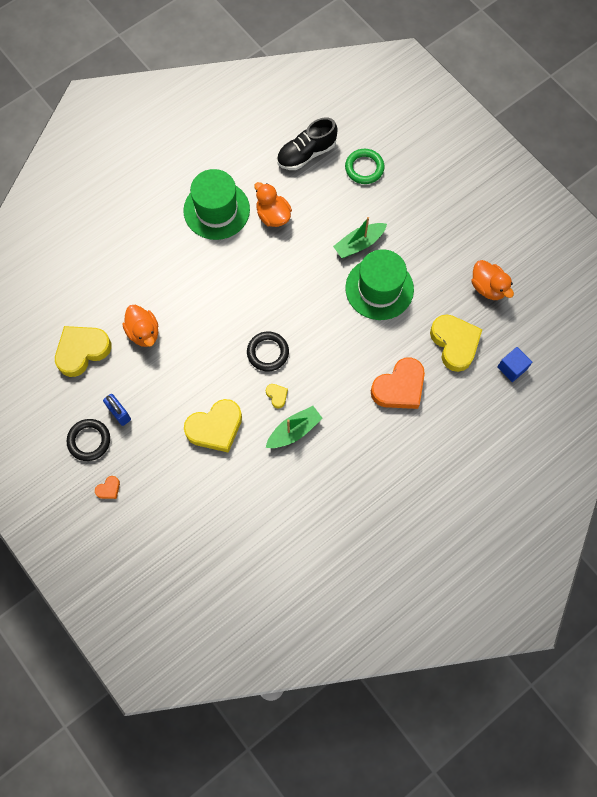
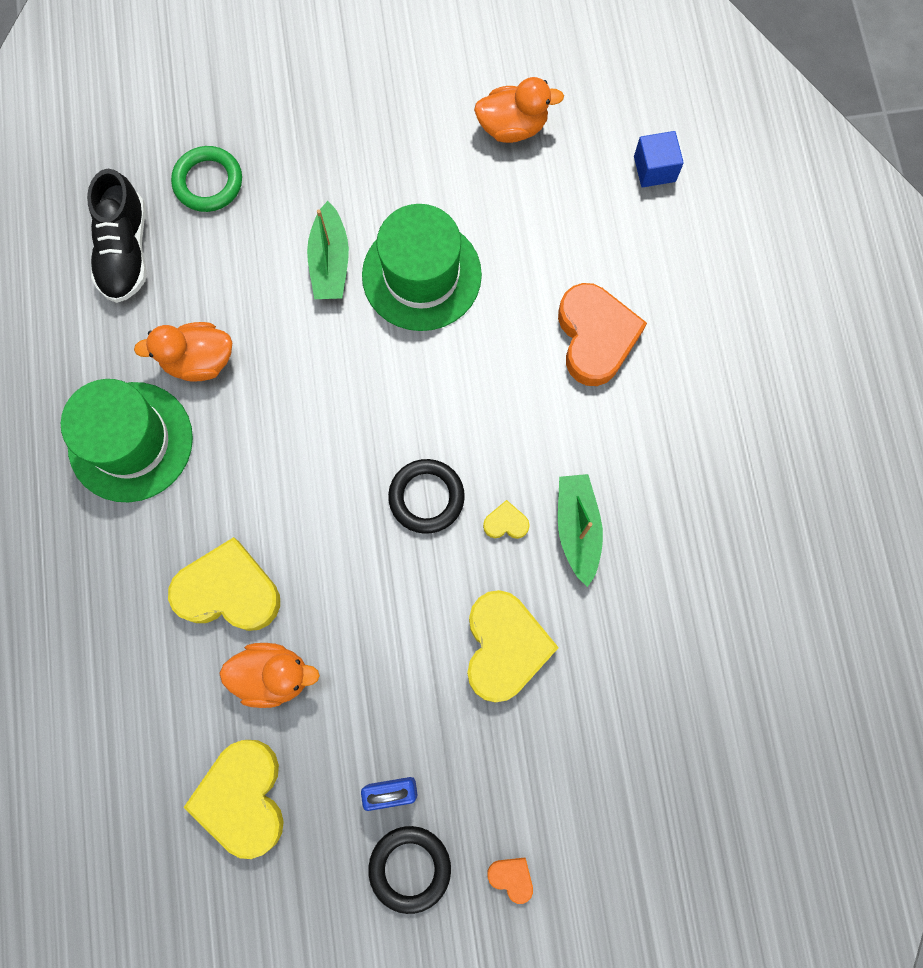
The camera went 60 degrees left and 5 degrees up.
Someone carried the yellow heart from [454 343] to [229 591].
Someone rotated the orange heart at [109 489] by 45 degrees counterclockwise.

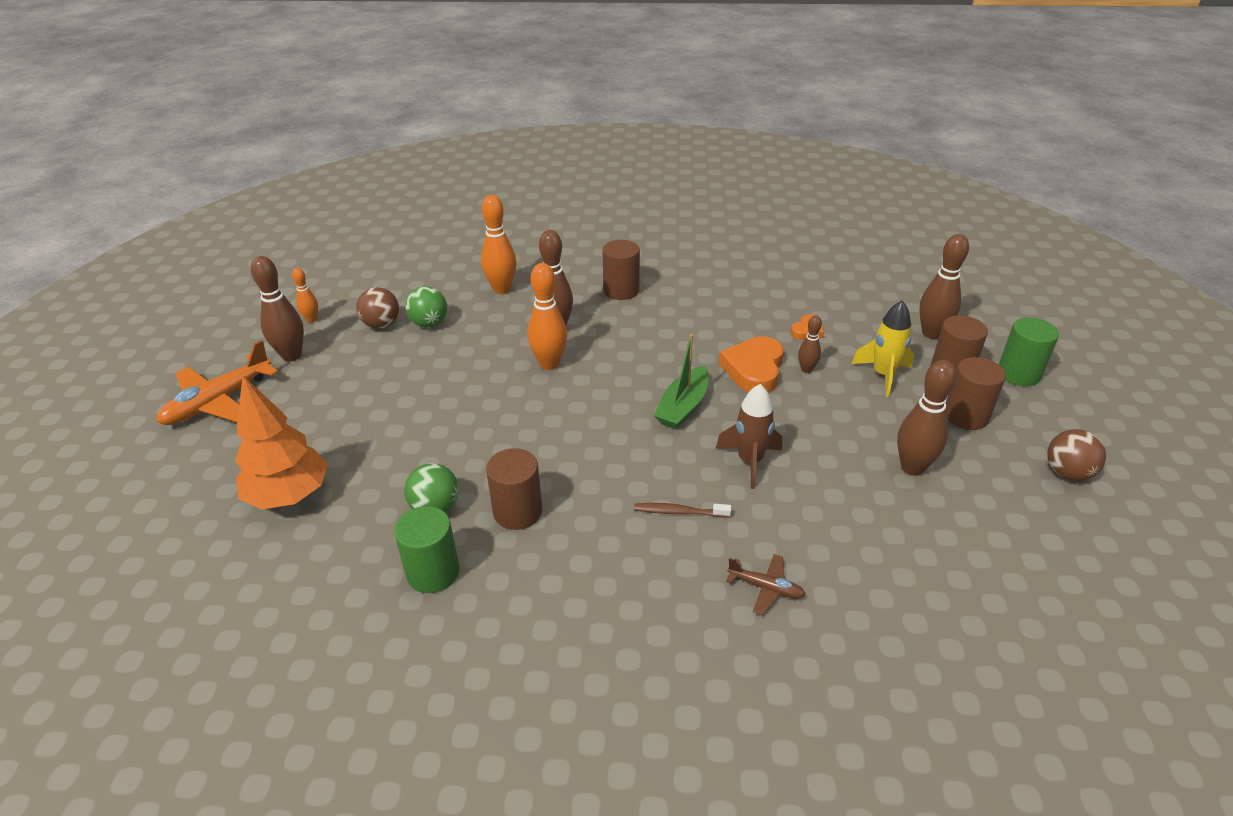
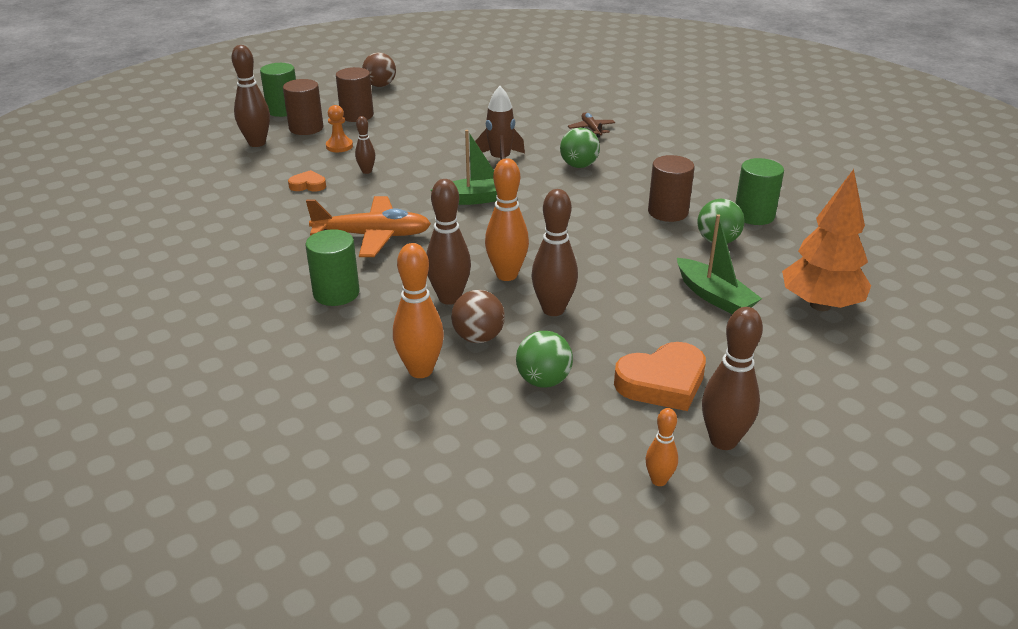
The camera went 130 degrees left and 5 degrees down.
Someone carried the orange plane from [218 402] to [373 236].
Someone repainted the brown cylinder at [621 290], which became the green cylinder at [336 293].
Someone swapped the yellow rocket at [883 375] for the orange pawn at [339 146].
Someone carried the brown ball from [381 324] to [478 337].
Someone carried the brown bowling pin from [912 468] to [553 309].
Someone swapped the brown toothbrush at [679 512] for the green ball at [579 166].
Someone carried the orange heart from [754 369] to [662 382].
Someone put down the green boat at [714 296].

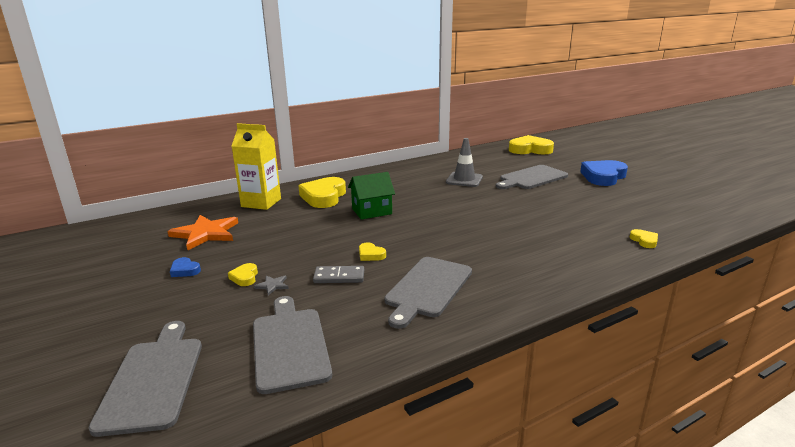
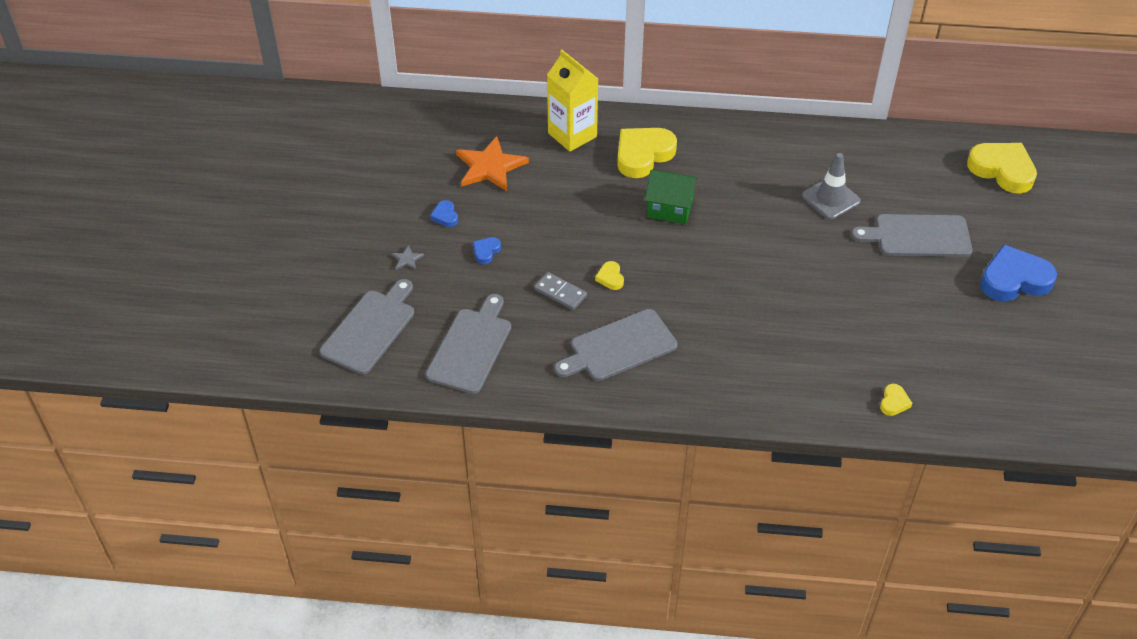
The camera went 35 degrees right and 25 degrees up.
Someone carried the grey star from [272 285] to [407 259].
Someone repainted the yellow heart at [245 277], which became the blue heart at [486 251].

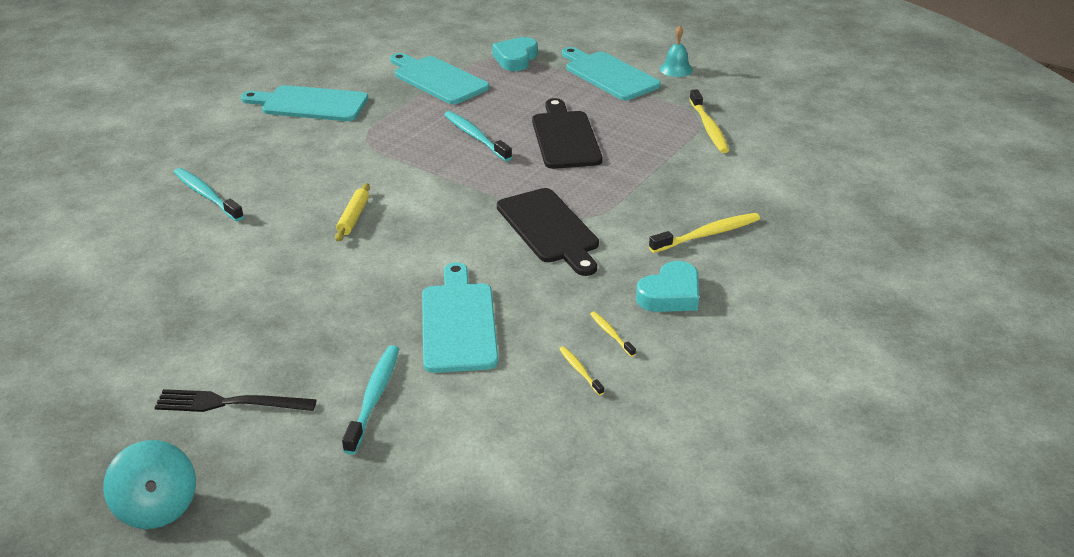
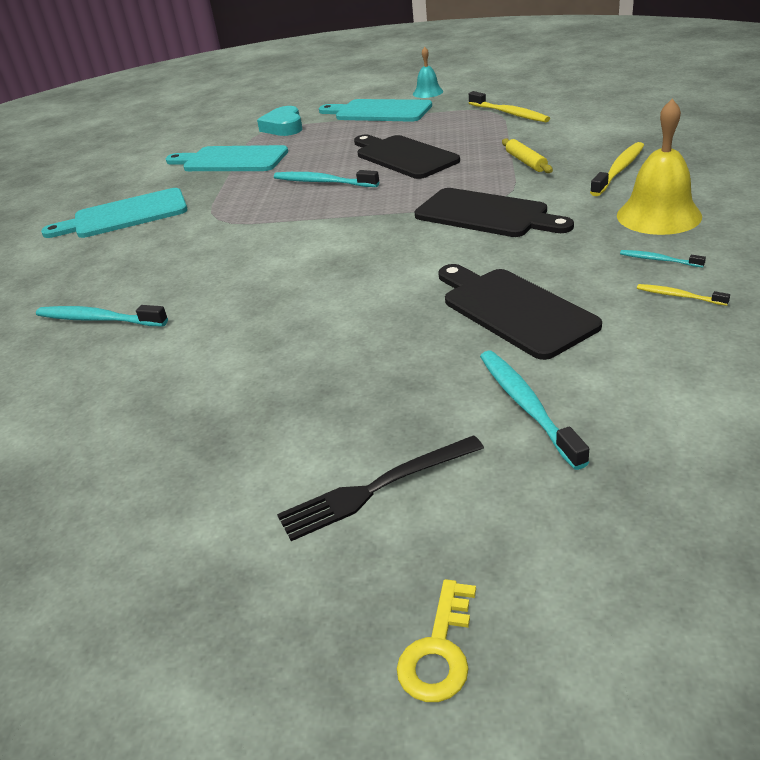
The camera went 25 degrees left and 0 degrees up.
Someone swapped the turquoise spinning top at [157 507] for the yellow key at [439 651].
Someone repainted the turquoise cutting board at [459 323], which became the black cutting board at [513 310].
Someone carried the yellow rolling pin from [353 217] to [525 162].
Someone swapped the turquoise heart at [670 294] for the yellow bell at [658 215].
Someone repainted the yellow toothbrush at [611 334], which became the turquoise toothbrush at [659 260].

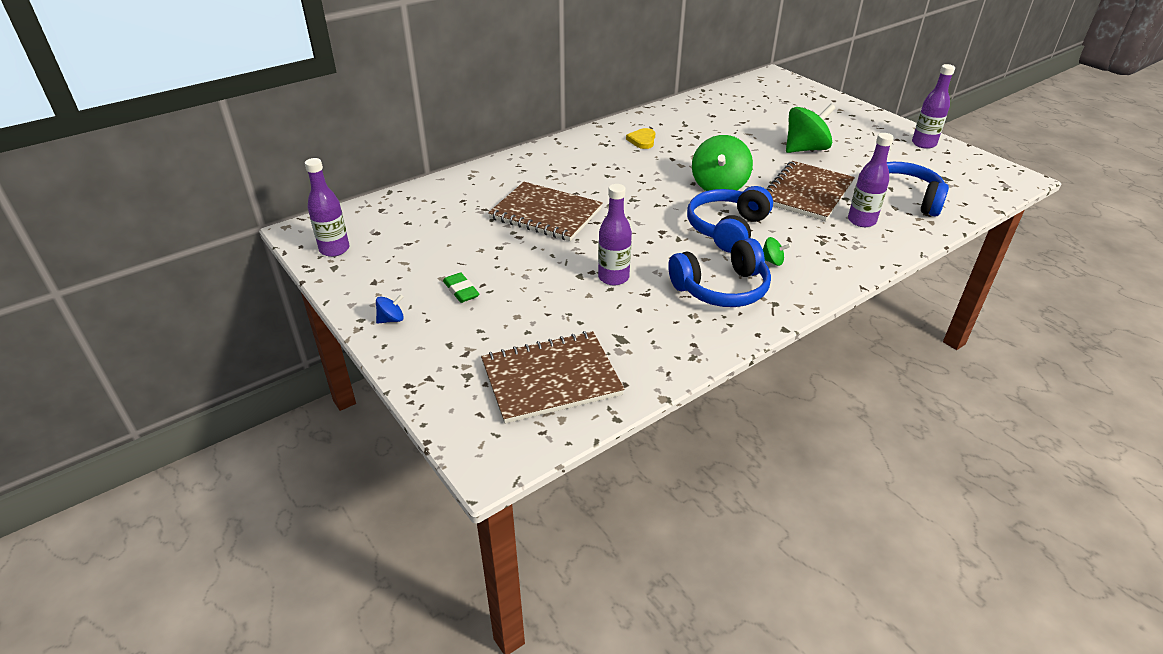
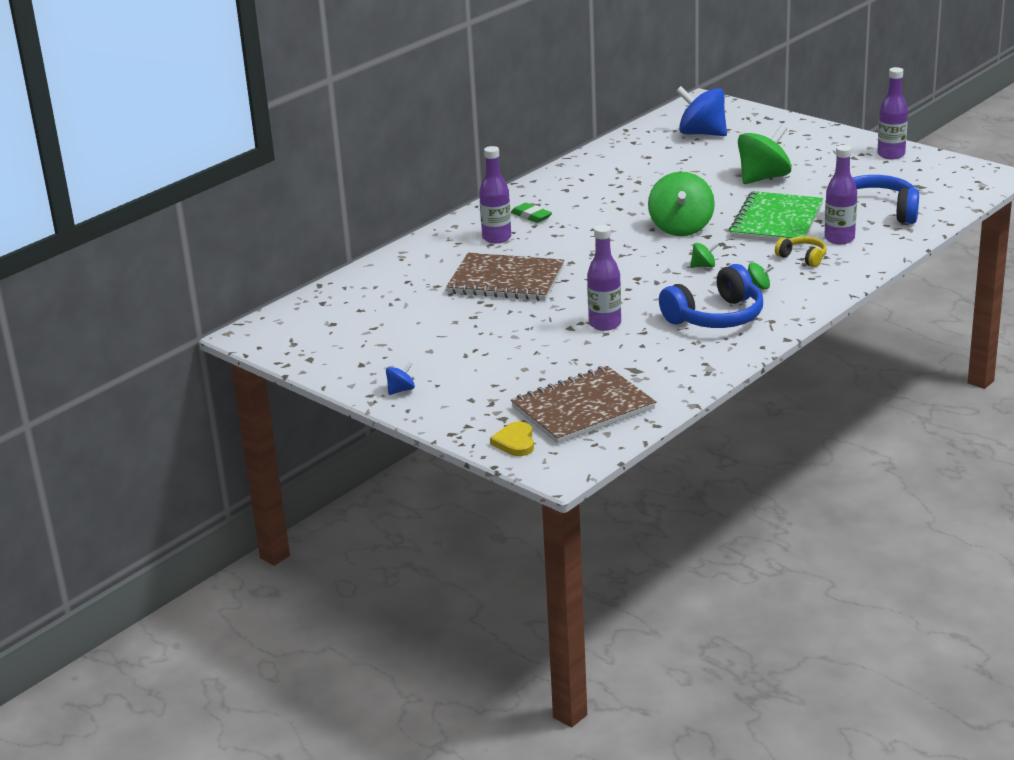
The camera went 10 degrees left and 10 degrees down.
Someone carried the purple bottle from [334 249] to [496 238].
Someone carried the yellow heart from [642 140] to [515 442].
Someone carried the green eraser from [461 291] to [531 216].
Someone put down the blue spinning top at [702 133].
Someone swapped the blue headphones at [727 229] for the green spinning top at [703 266].
Someone repainted the brown notebook at [807 193], which became the green notebook at [776 221].
Someone put down the yellow headphones at [802 258].

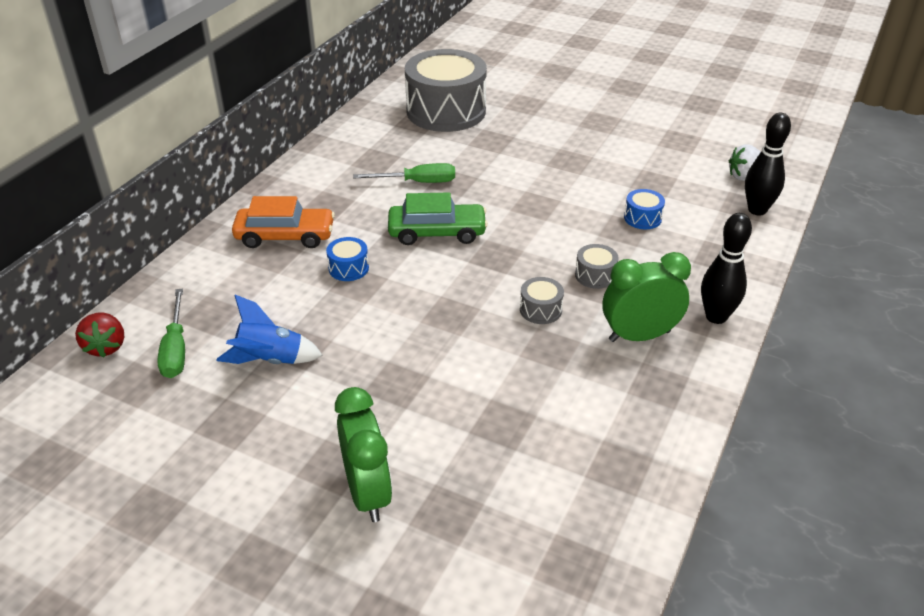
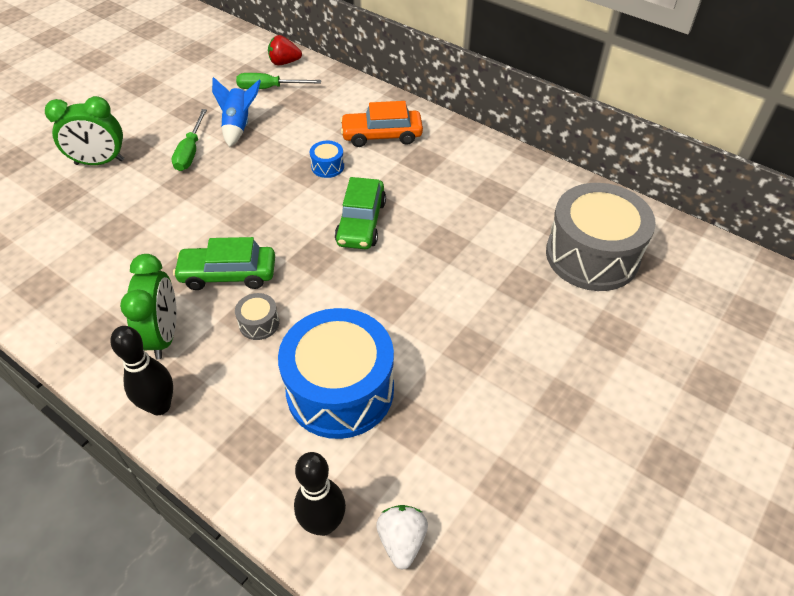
The camera went 100 degrees right and 10 degrees up.
Someone carried the green screwdriver from [418 182] to [190 152].
Someone swapped the grey drum at [540 310] for the green car at [228 274].
Someone scaled the blue drum at [642 218] by 2.50.
Someone rotated the orange car at [285 236] by 75 degrees clockwise.

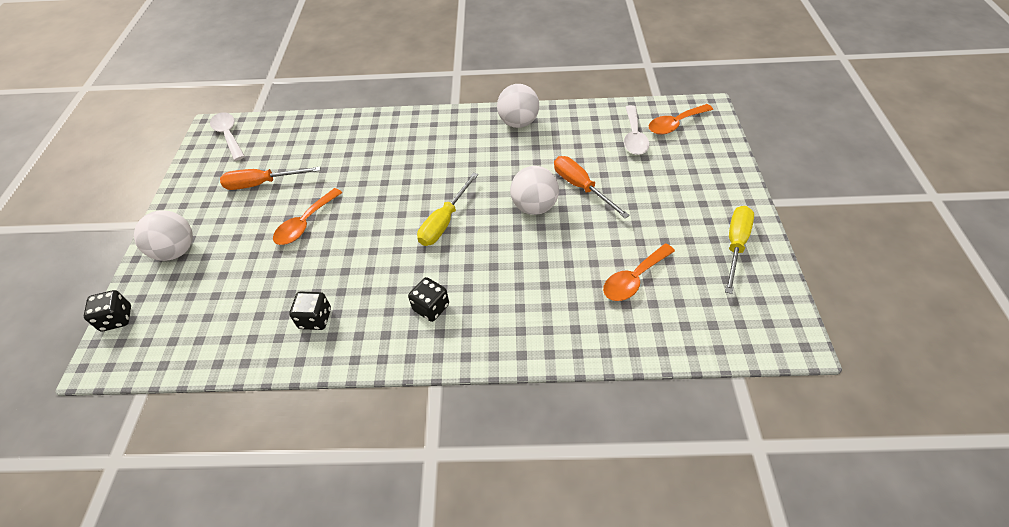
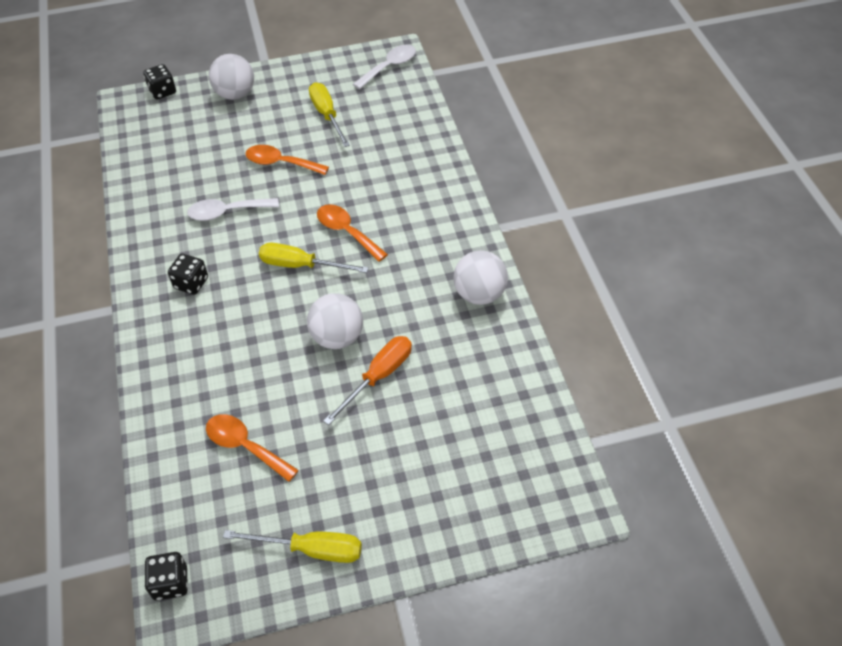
The camera went 75 degrees right and 0 degrees up.
Someone carried the black dice from [315 318] to [170 583].
Someone carried the white spoon from [634 137] to [227 212].
Someone repainted the orange screwdriver at [262 183], which became the yellow screwdriver at [327 115].
Someone carried the orange spoon from [675 124] to [346 232].

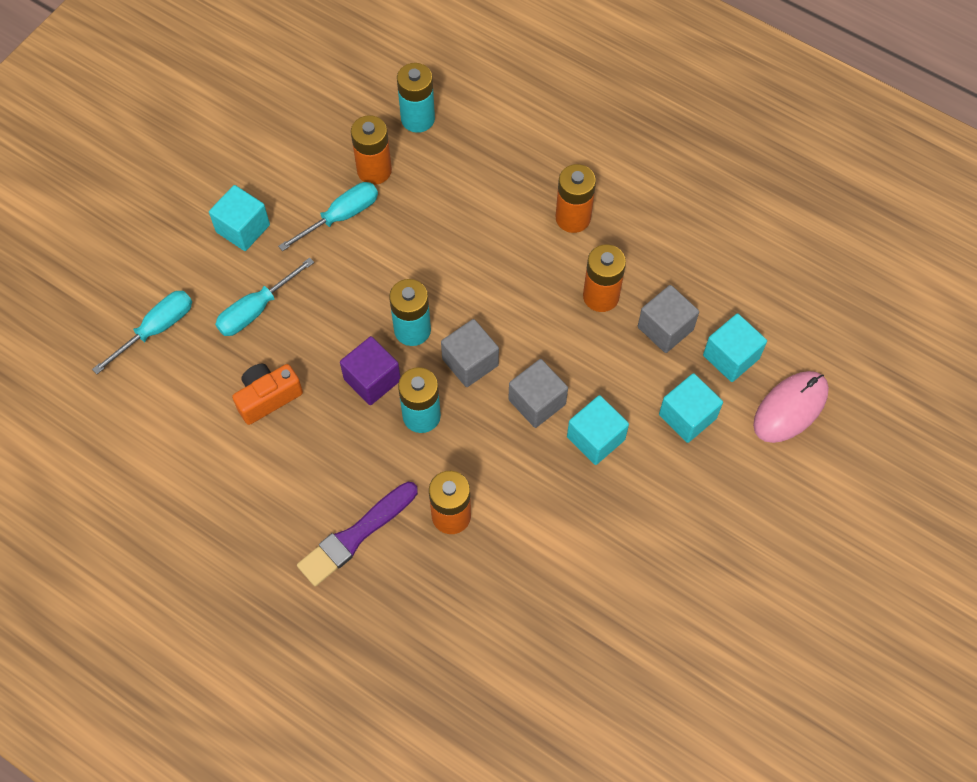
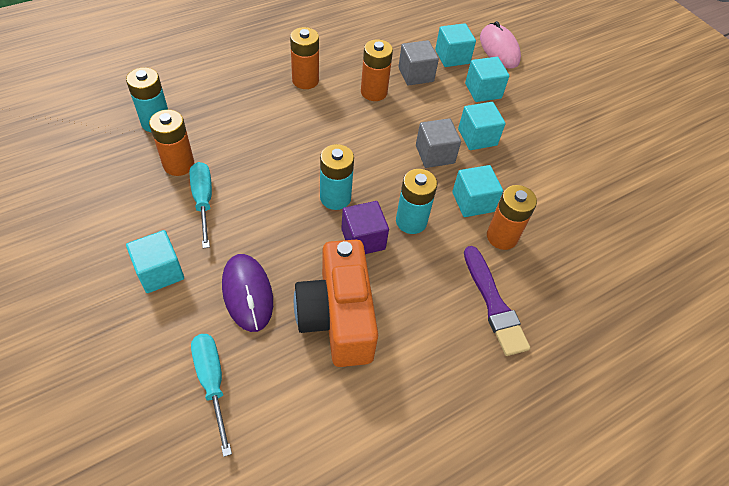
The camera went 70 degrees left and 10 degrees down.
Someone swapped the turquoise screwdriver at [256 310] for the purple mouse at [247 293].
Someone scaled the orange camera at [268 397] by 1.78.
Someone put down the turquoise cube at [473 202].
Someone took away the grey cube at [470 362].

